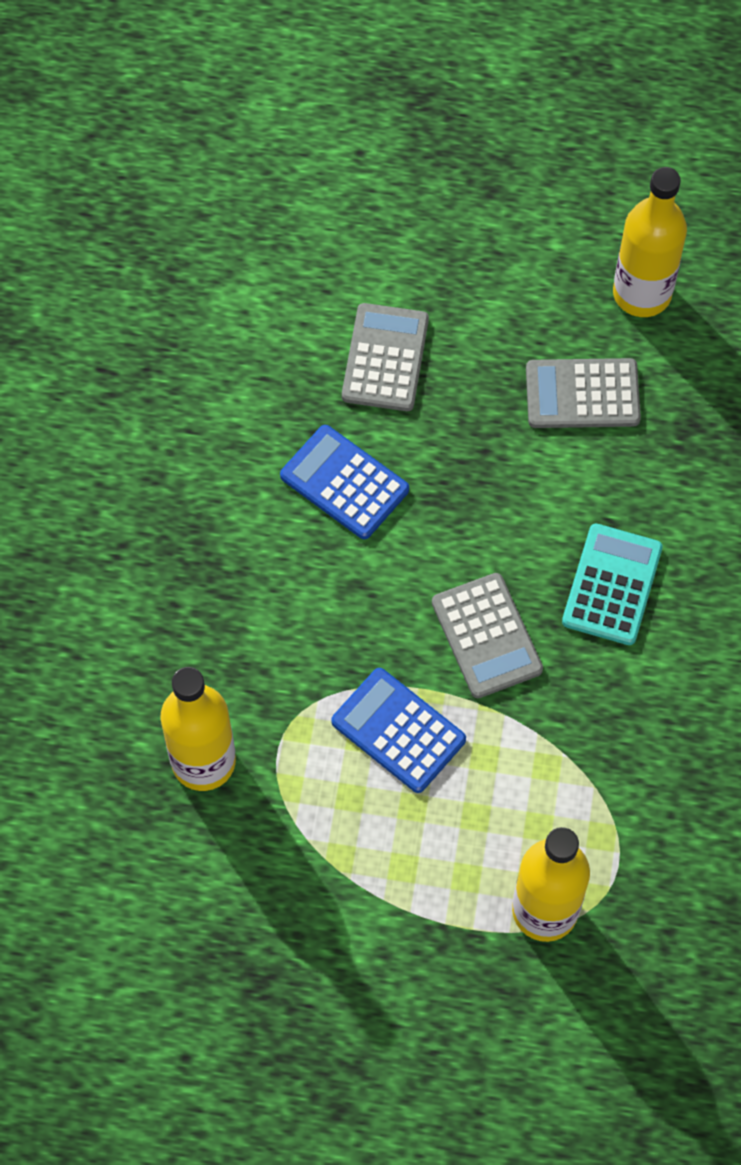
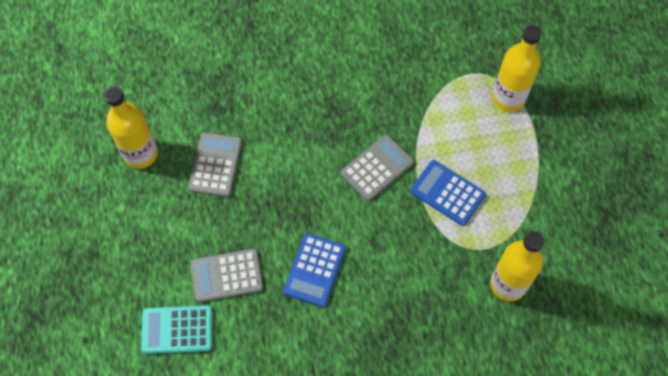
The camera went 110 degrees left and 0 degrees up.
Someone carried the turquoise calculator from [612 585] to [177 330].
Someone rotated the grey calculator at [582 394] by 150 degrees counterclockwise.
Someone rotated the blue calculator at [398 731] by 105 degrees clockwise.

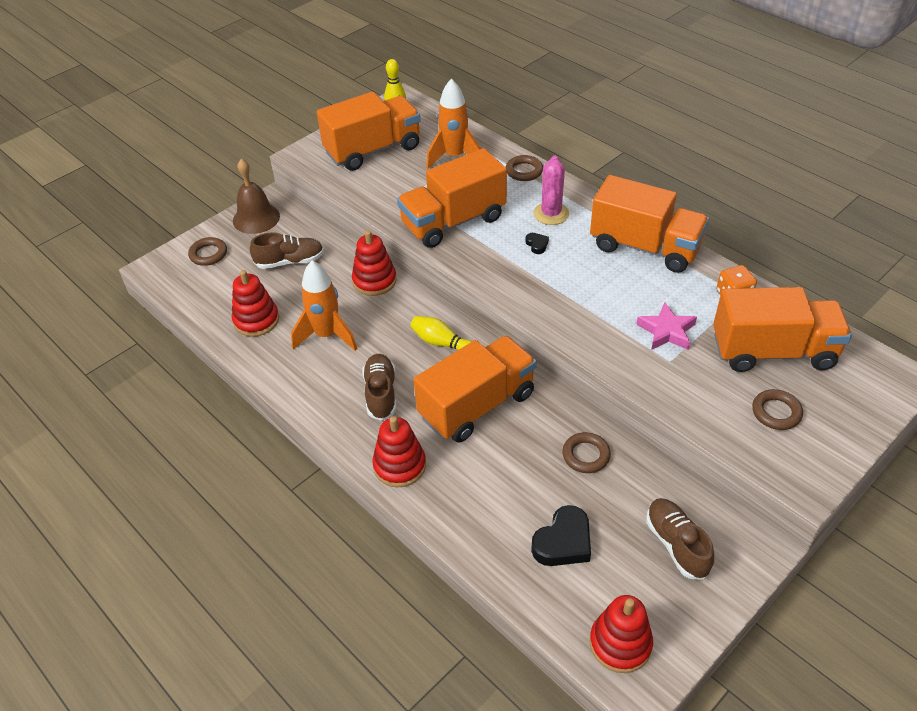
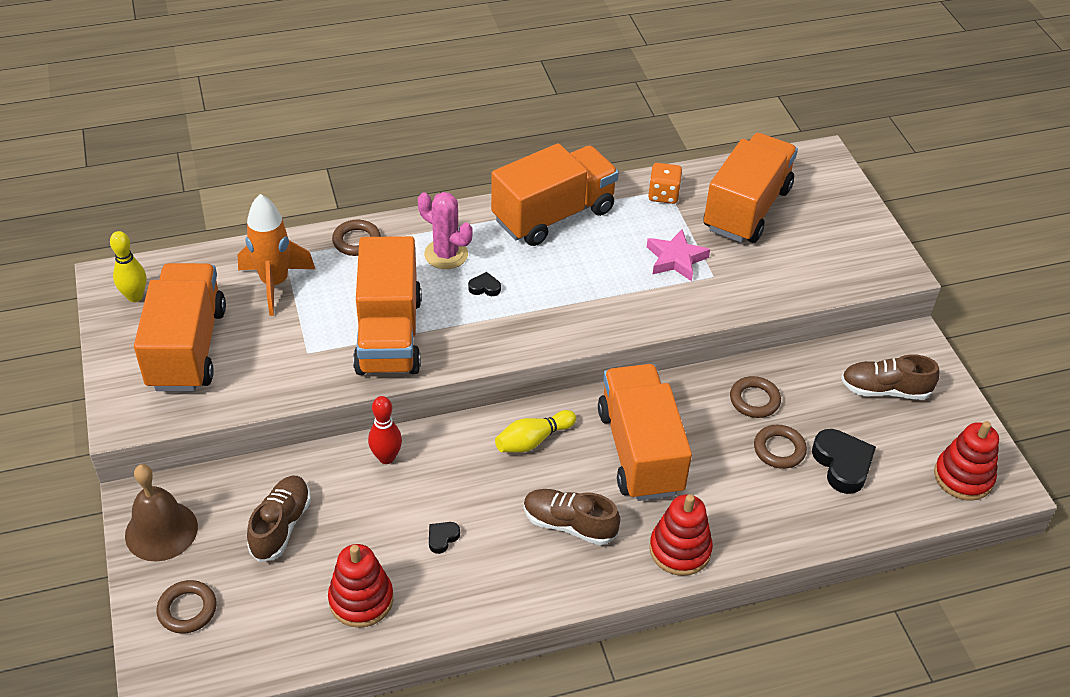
The camera went 65 degrees left and 0 degrees up.
Someone swapped the red stacking toy at [374 281] for the red bowling pin at [386 457].
Someone swapped the orange rocket at [327 335] for the black heart at [442 538].
Someone carried the brown ring from [776 412] to [779 449].

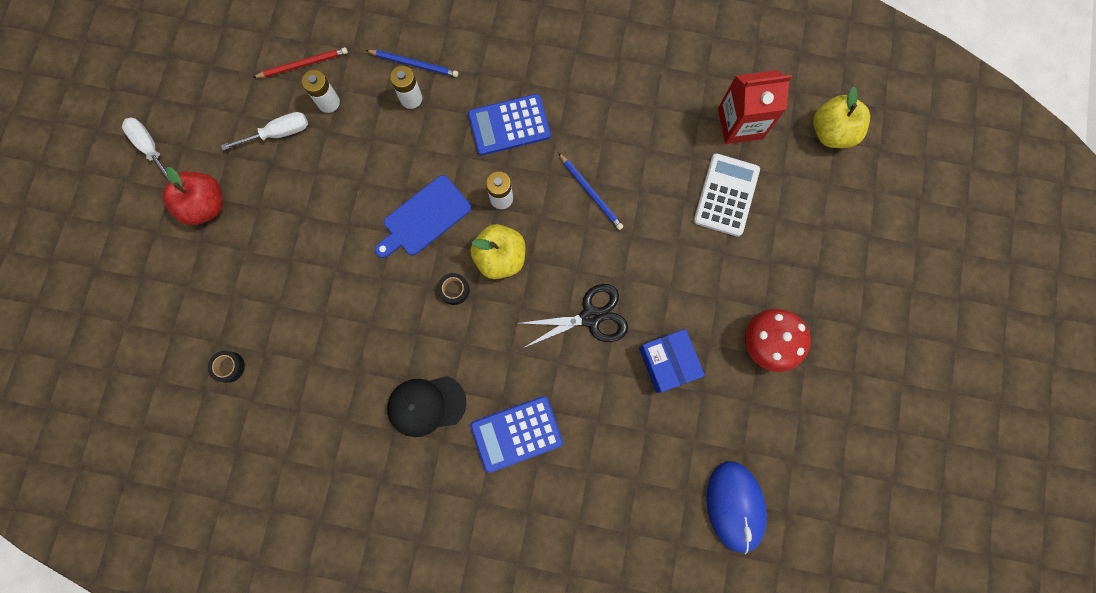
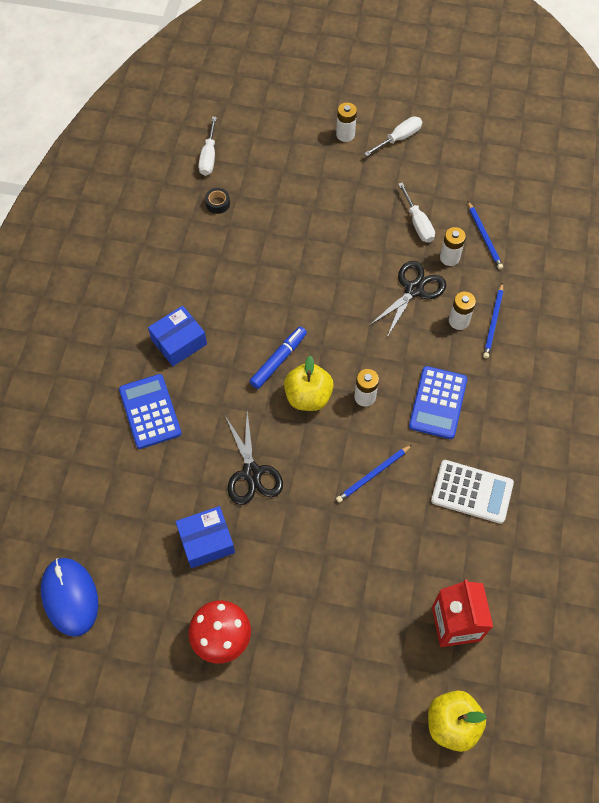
The camera went 90 degrees right and 15 degrees down.
Someone rotated the blue mouse at [735 506] by 75 degrees clockwise.
Someone swapped the black cap at [426 405] for the blue box at [179 342].
Someone put down the white screwdriver at [209 156].
Someone swapped the black tape at [454 290] for the blue marker at [278 360].
Someone put down the white battery at [345 135].
Someone put down the black scissors at [414 290].
Someone rotated the blue calculator at [509 125] by 150 degrees counterclockwise.
Someone carried the white calculator from [726 195] to [472 492].
Someone repainted the red pencil at [303 64], which became the blue pencil at [484 237].
Someone took away the red apple at [206 205].
Someone took away the blue cutting board at [424 218].

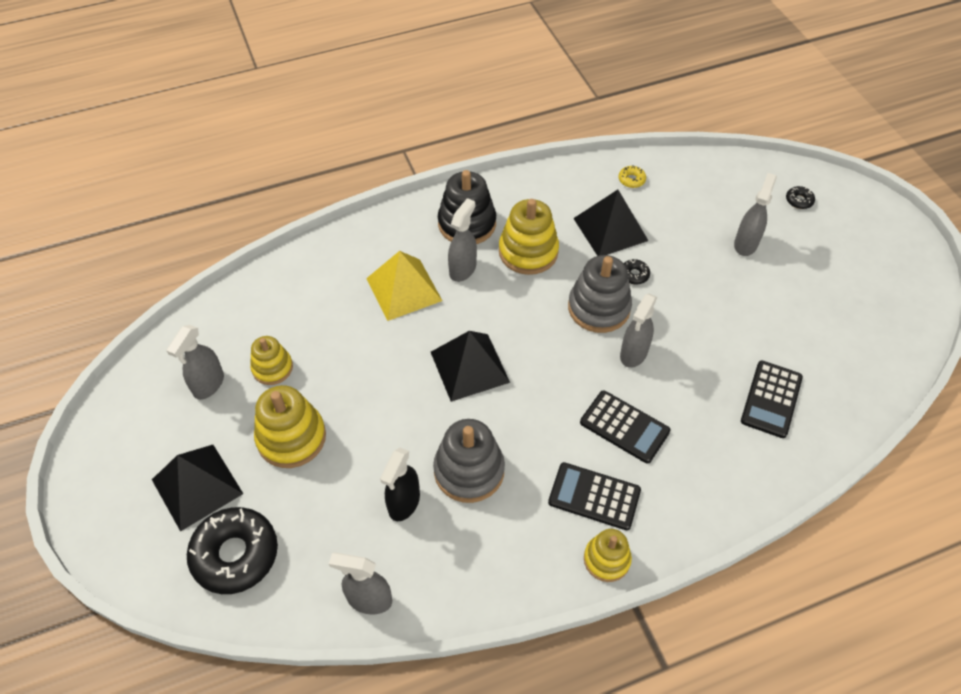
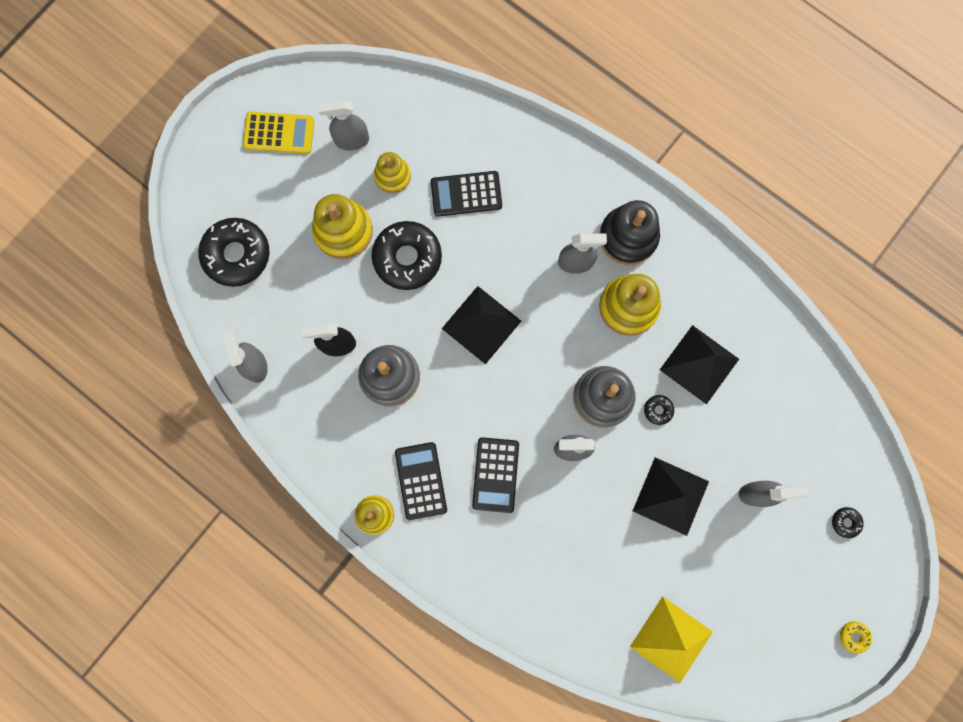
The camera went 60 degrees right and 25 degrees up.
Someone put down the yellow calculator at [279 133].
Someone put down the black donut at [407 258].
Someone carried the black calculator from [771 399] to [466 194].
Someone carried the yellow pyramid from [404 289] to [671 639].
Someone carried the black pyramid from [197 486] to [670 496].
Someone carried the yellow donut from [631 180] to [853 636].

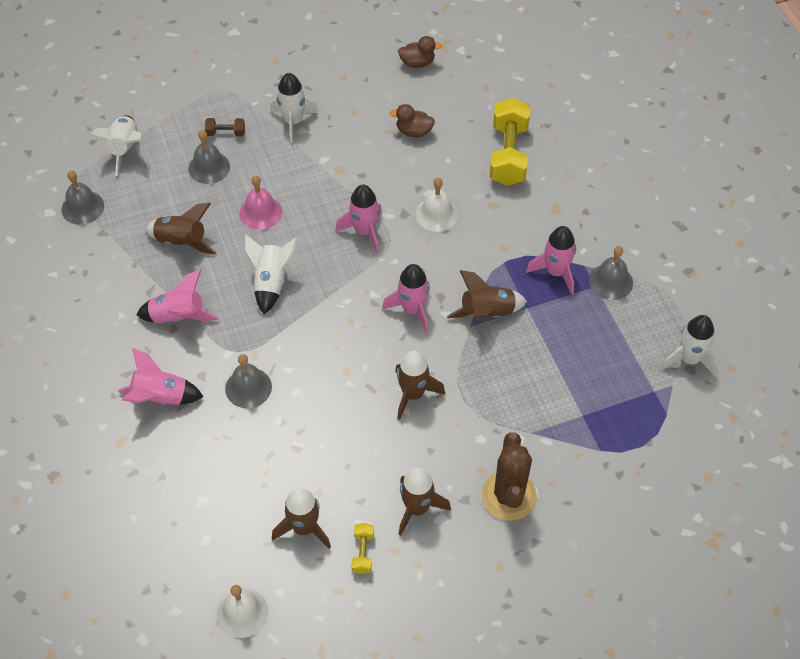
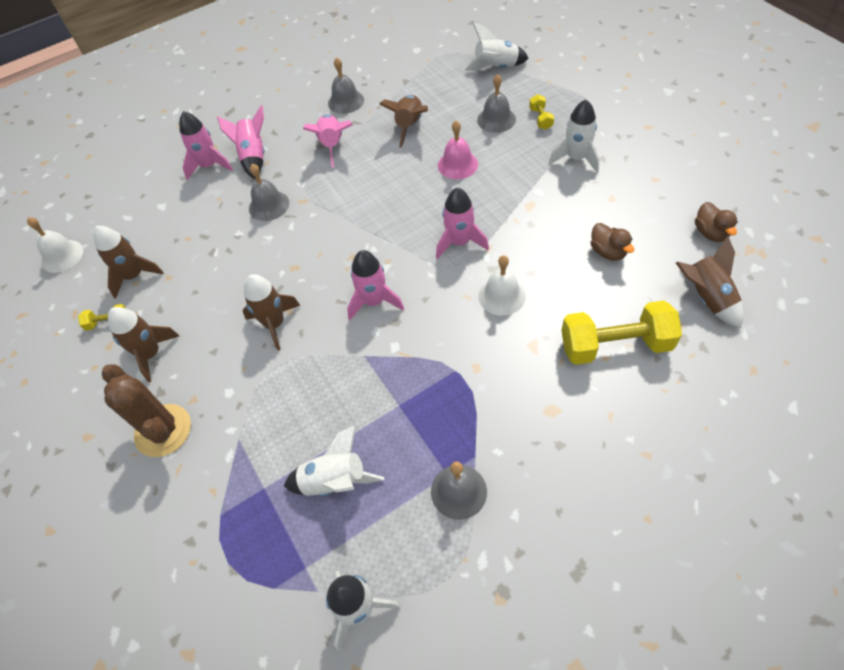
The camera went 85 degrees right and 0 degrees up.
Someone rotated the brown cactus at [508 496] by 60 degrees clockwise.
Someone carried the pink rocket from [555 272] to [209 166].
Someone carried the white rocket from [271 282] to [335 481].
Someone carried the grey bell from [82 207] to [346 101].
Someone repainted the brown dumbbell at [225 133], which became the yellow dumbbell at [540 119].
Someone rotated the brown duck at [414 132] by 150 degrees clockwise.
Someone carried the brown rocket from [487 313] to [706 298].

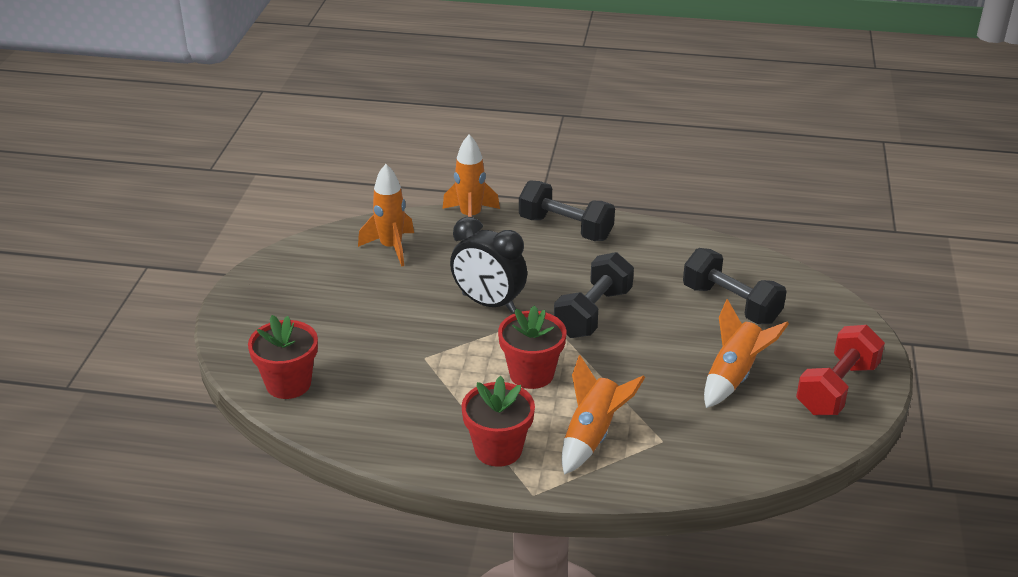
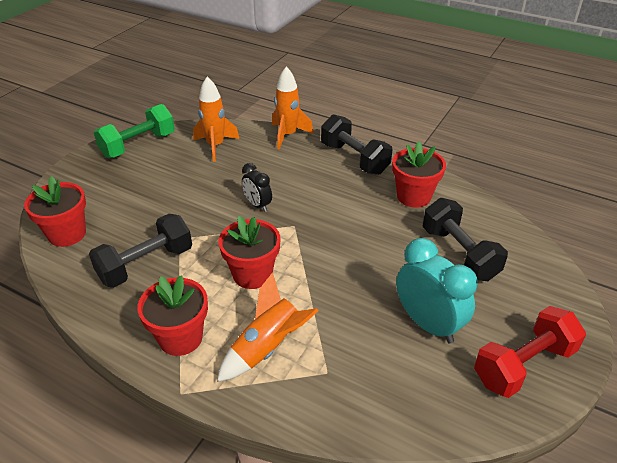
The camera went 20 degrees right and 5 degrees up.
Someone carried the black dumbbell from [593 313] to [146 264].
Someone put down the green dumbbell at [138 145].
Someone scaled the black clock at [488 303] by 0.57.
Someone put down the red flower pot at [413 196].
Someone swapped the orange rocket at [734 376] for the turquoise clock at [428 324].

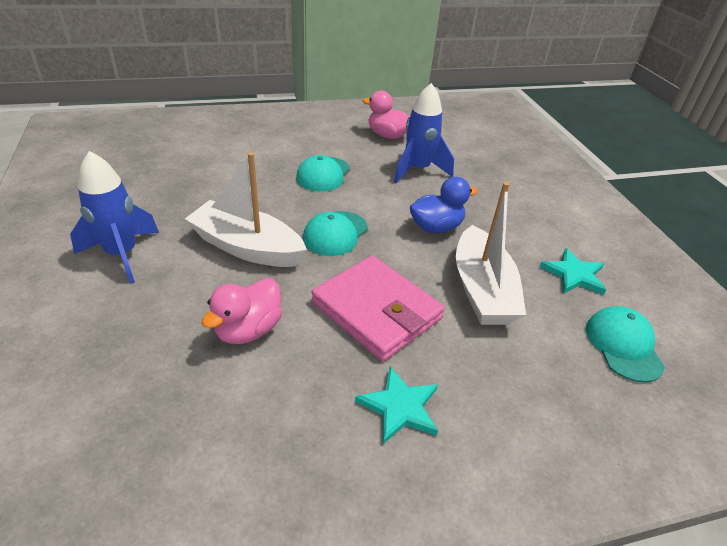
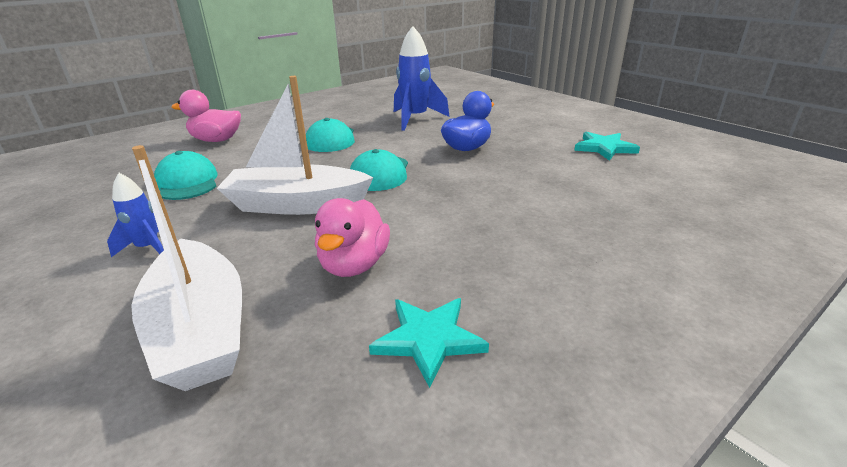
The camera went 20 degrees left and 10 degrees down.
Someone scaled the blue rocket at [122 255] by 0.56.
Someone carried the white boat from [482 290] to [200 330].
Someone carried the turquoise cap from [623 345] to [187 182].
Someone carried the pink duck from [388 135] to [216 140].
Someone carried the turquoise star from [400 407] to [429 339].
Someone took away the pink wallet at [376 310].

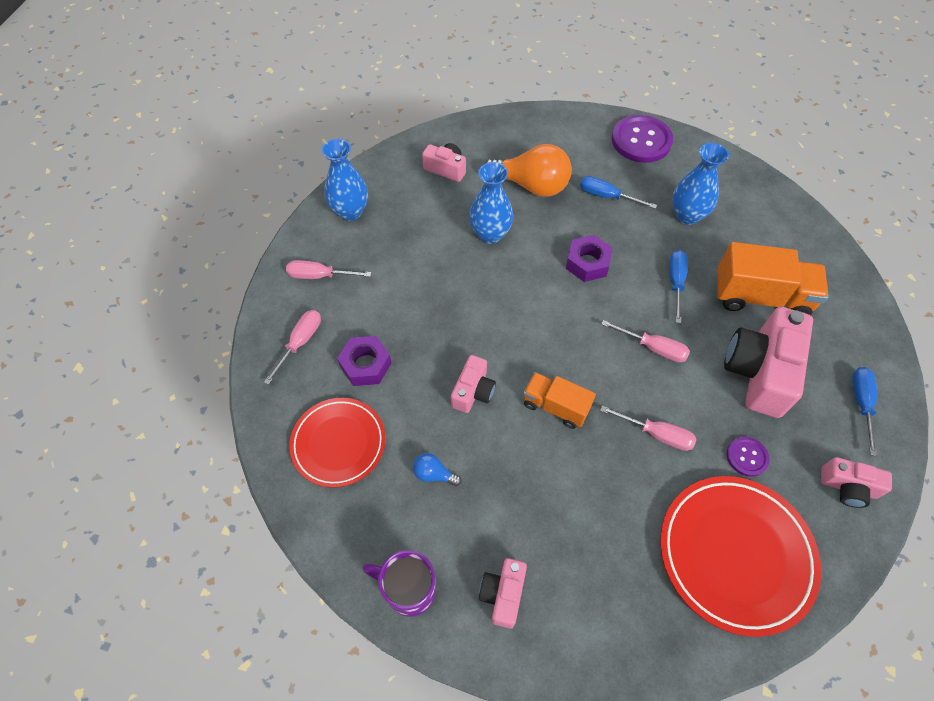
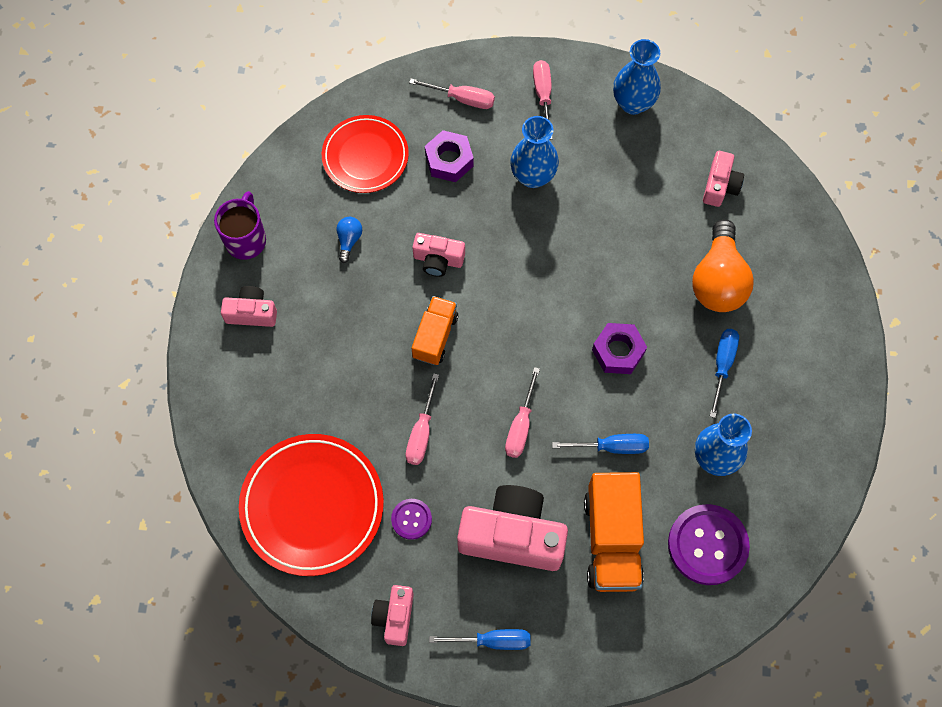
The camera went 80 degrees right and 10 degrees up.
Someone carried the blue vase from [490 234] to [533 176].
Someone carried the purple button from [641 140] to [707 545].

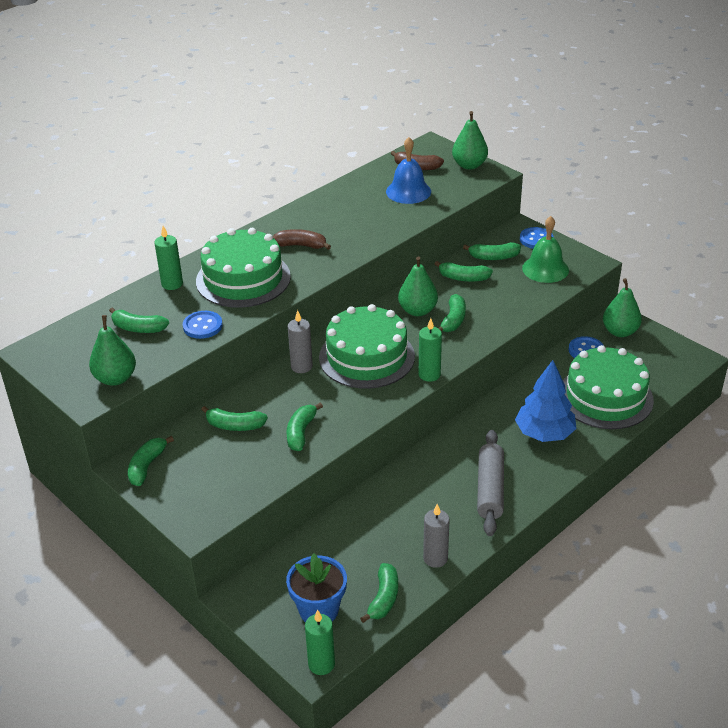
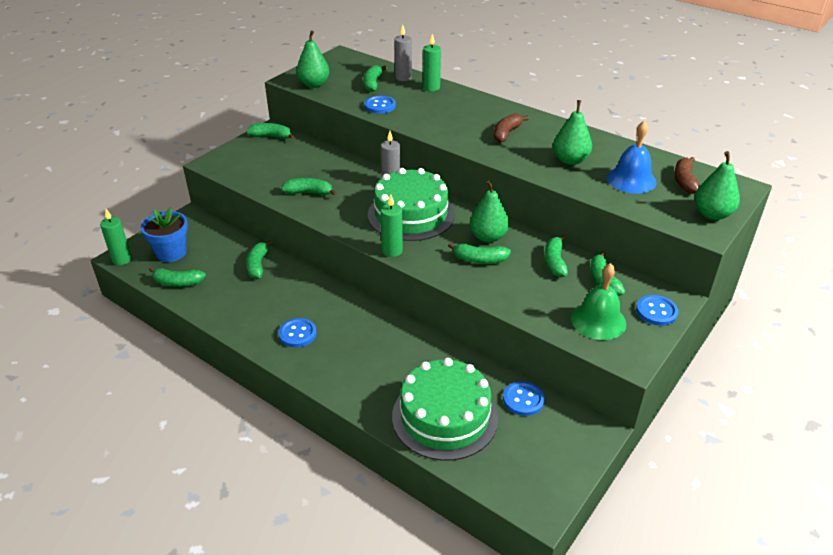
The camera went 80 degrees right and 0 degrees up.
Someone carried the green banana from [234 425] to [258 265].
Someone swapped the grey rolling pin at [490 489] for the blue button at [297 334].
Someone carried the grey candle from [435 558] to [403 78].
Someone rotated the brown banana at [301 245] by 150 degrees counterclockwise.
Someone carried the green pear from [620 332] to [570 160].
Someone took away the green cake at [243 279].
Someone took away the blue tree at [544 433].

